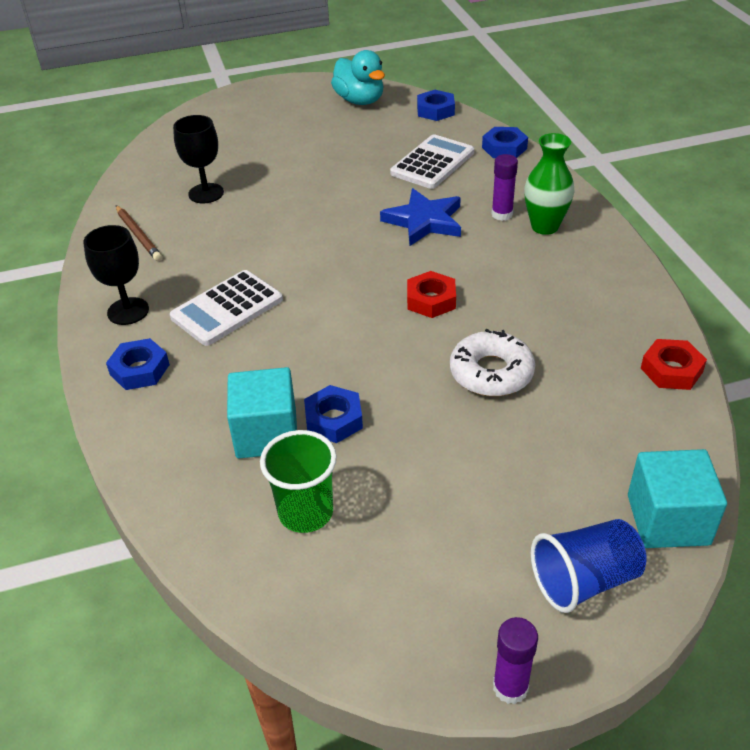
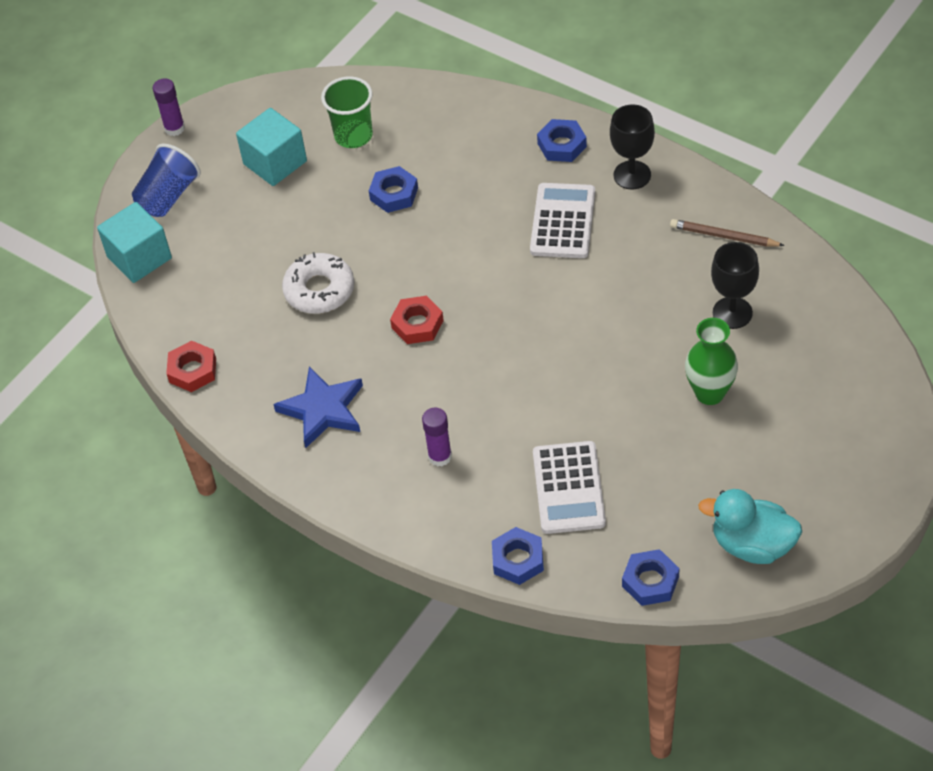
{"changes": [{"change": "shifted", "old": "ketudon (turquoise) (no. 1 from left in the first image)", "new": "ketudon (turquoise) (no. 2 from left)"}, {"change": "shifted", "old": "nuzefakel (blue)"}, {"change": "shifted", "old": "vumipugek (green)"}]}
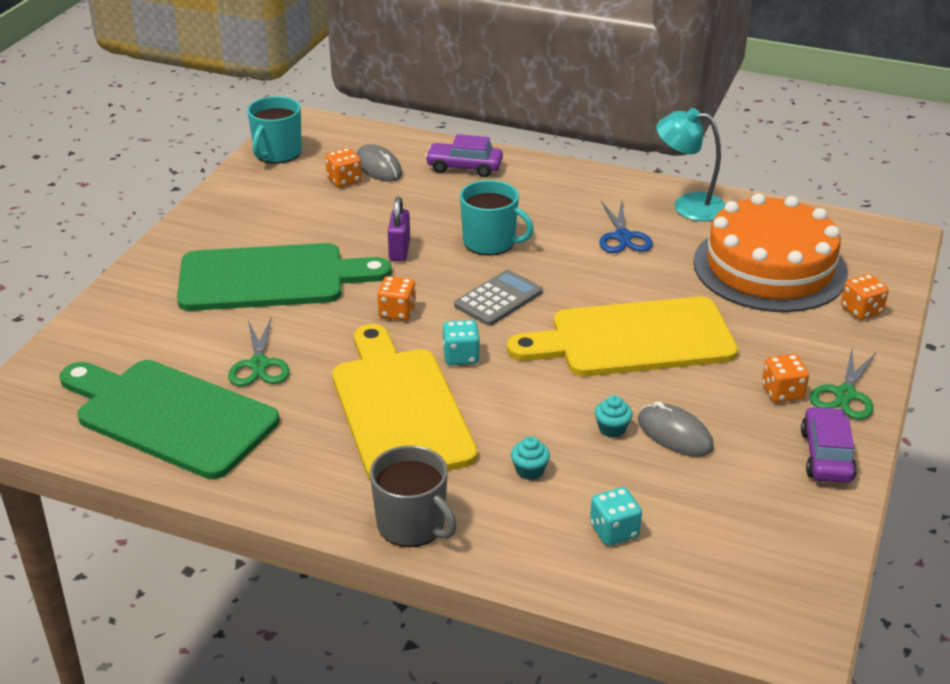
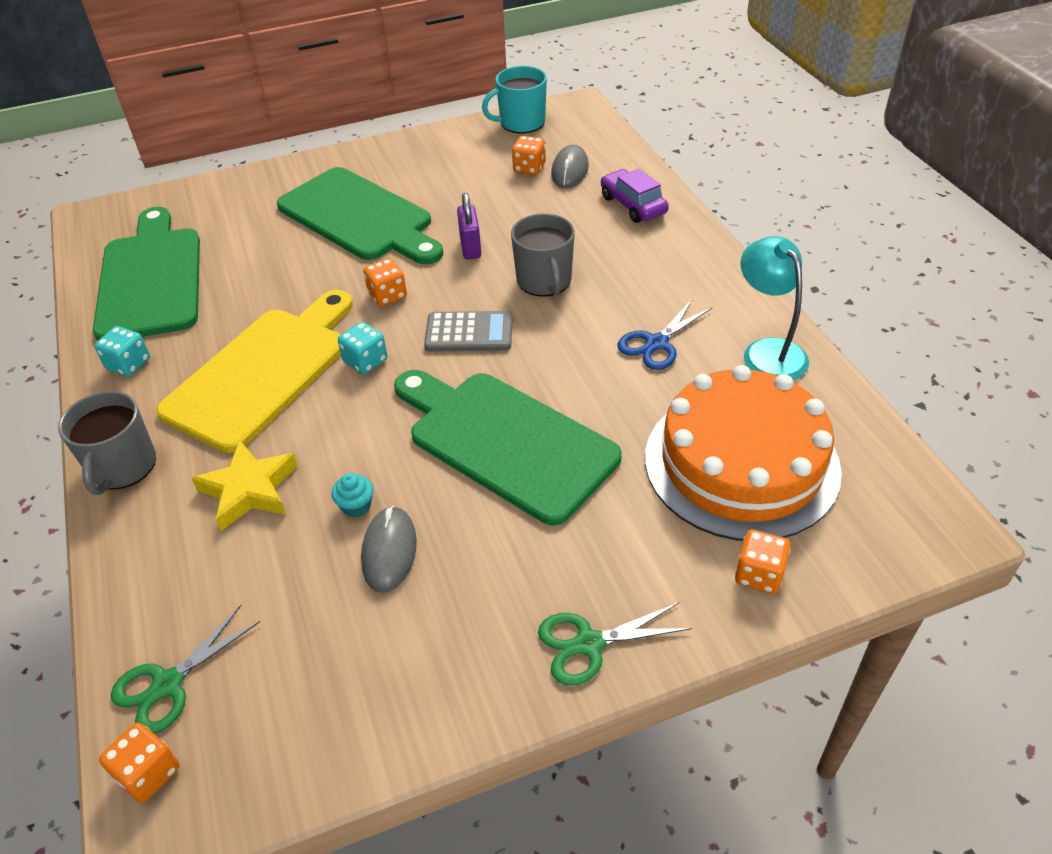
{"changes": [{"change": "gone", "old": "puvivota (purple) (no. 2 from left)"}, {"change": "shifted", "old": "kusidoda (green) (no. 1 from left)"}, {"change": "shifted", "old": "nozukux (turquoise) (no. 2 from left in the first image)", "new": "nozukux (turquoise) (no. 1 from left)"}, {"change": "shifted", "old": "nozukux (orange) (no. 3 from left in the first image)", "new": "nozukux (orange) (no. 1 from left)"}, {"change": "swapped", "old": "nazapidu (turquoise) (no. 1 from left)", "new": "nuzefakel (yellow)"}, {"change": "repainted", "old": "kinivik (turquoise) (no. 2 from left)", "new": "kinivik (grey) (no. 2 from left)"}, {"change": "repainted", "old": "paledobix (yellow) (no. 2 from left)", "new": "paledobix (green) (no. 3 from left)"}, {"change": "rotated", "old": "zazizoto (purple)", "degrees": -60}]}
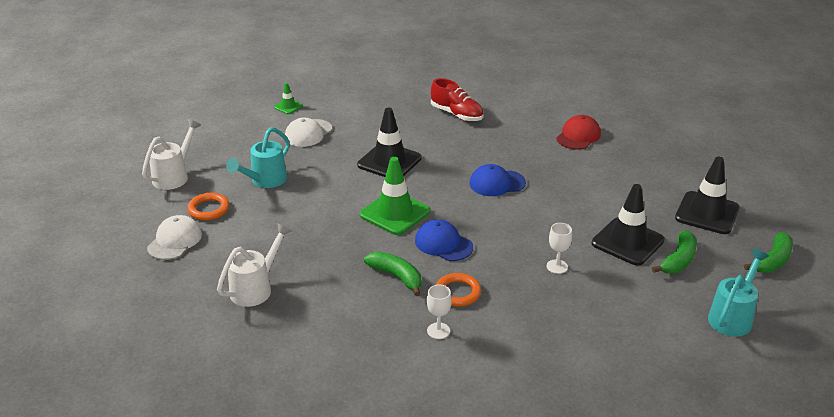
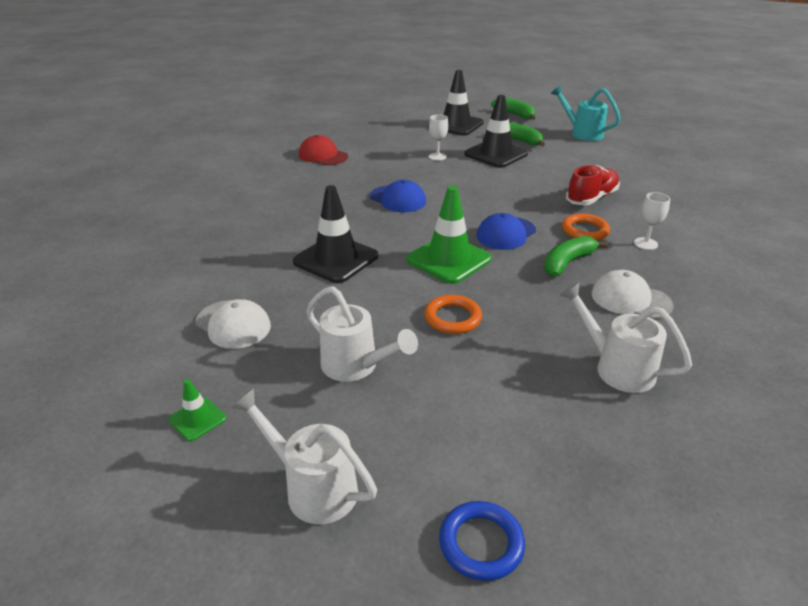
{"changes": [{"change": "new", "new": "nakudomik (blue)"}, {"change": "shifted", "old": "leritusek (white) (no. 1 from left in the first image)", "new": "leritusek (white) (no. 2 from left)"}, {"change": "shifted", "old": "nakudomik (orange) (no. 1 from left)"}, {"change": "shifted", "old": "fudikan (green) (no. 1 from left)"}, {"change": "shifted", "old": "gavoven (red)"}, {"change": "shifted", "old": "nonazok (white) (no. 2 from left in the first image)", "new": "nonazok (white) (no. 1 from left)"}, {"change": "repainted", "old": "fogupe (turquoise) (no. 1 from left)", "new": "fogupe (white) (no. 2 from left)"}, {"change": "rotated", "old": "leritusek (blue) (no. 2 from left in the first image)", "degrees": -45}]}
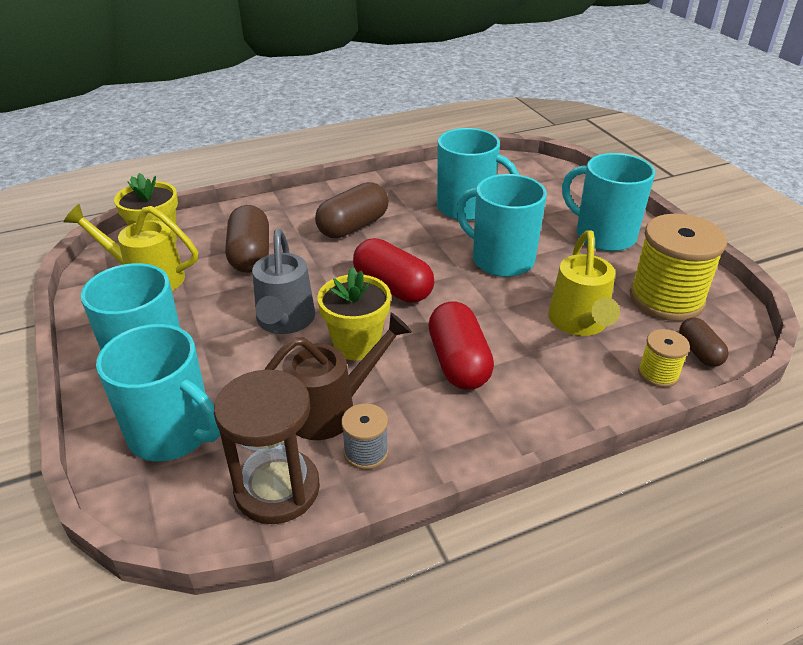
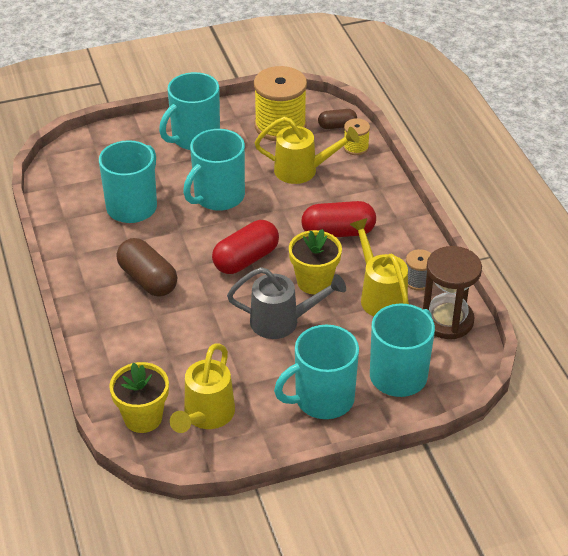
{"changes": [{"change": "gone", "old": "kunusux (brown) (no. 1 from left)"}, {"change": "repainted", "old": "fogupe (brown)", "new": "fogupe (yellow) (no. 3 from left)"}]}
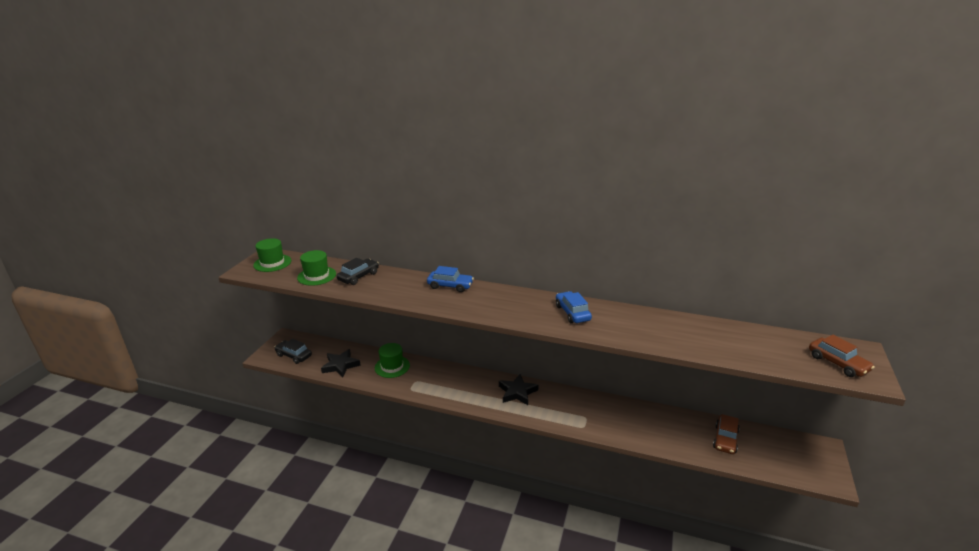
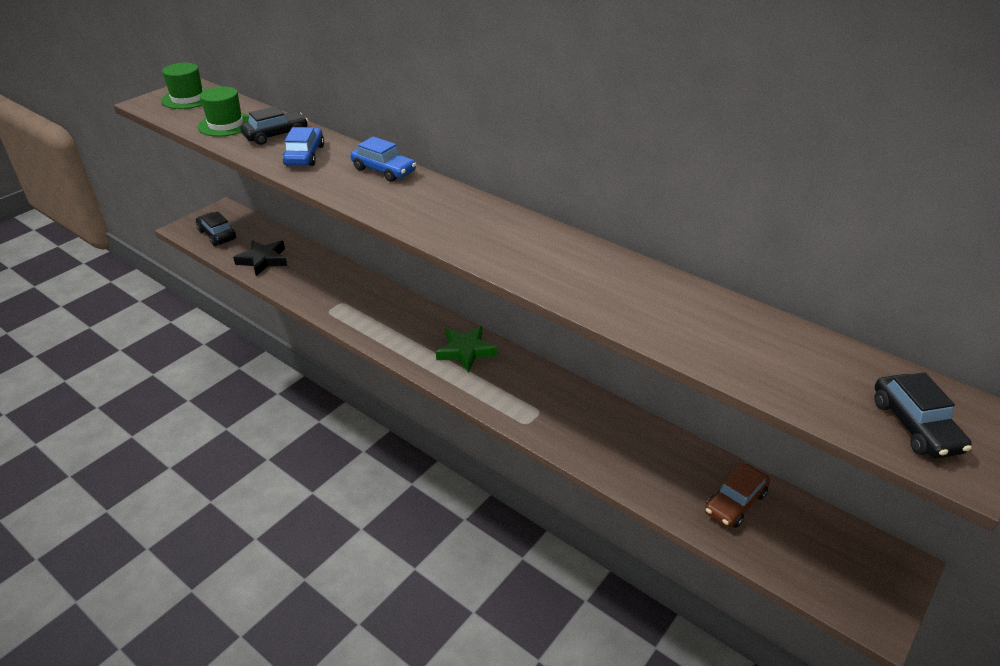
{"changes": [{"change": "gone", "old": "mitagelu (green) (no. 3 from left)"}, {"change": "shifted", "old": "puvivota (blue) (no. 2 from left in the first image)", "new": "puvivota (blue) (no. 1 from left)"}, {"change": "repainted", "old": "nuzefakel (black) (no. 2 from left)", "new": "nuzefakel (green)"}, {"change": "repainted", "old": "puvivota (brown) (no. 2 from left)", "new": "puvivota (black) (no. 3 from left)"}]}
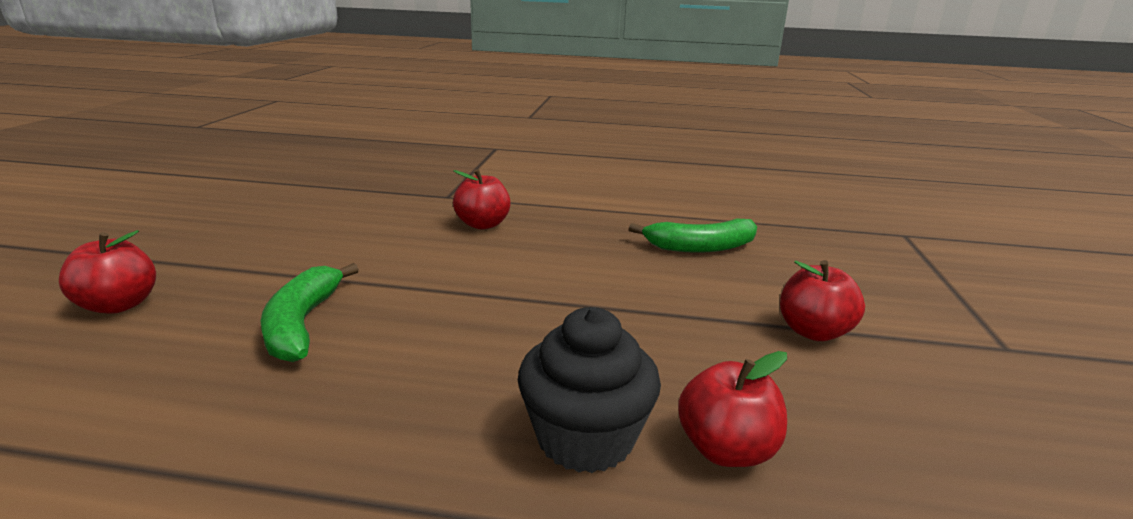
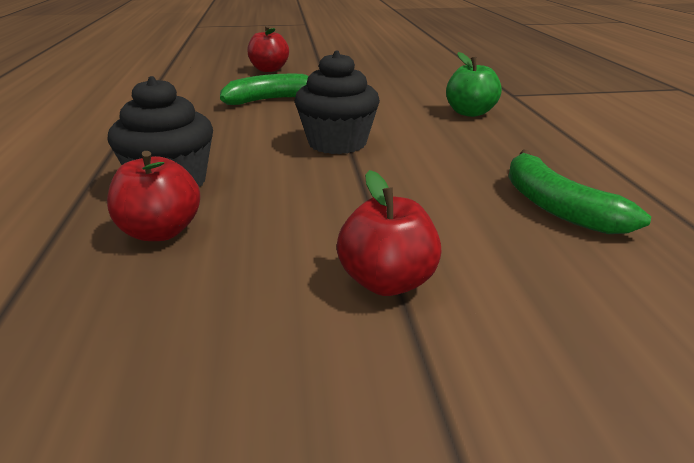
{"changes": [{"change": "new", "new": "nazapidu (black) (no. 2 from left)"}, {"change": "repainted", "old": "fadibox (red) (no. 2 from left)", "new": "fadibox (green)"}]}
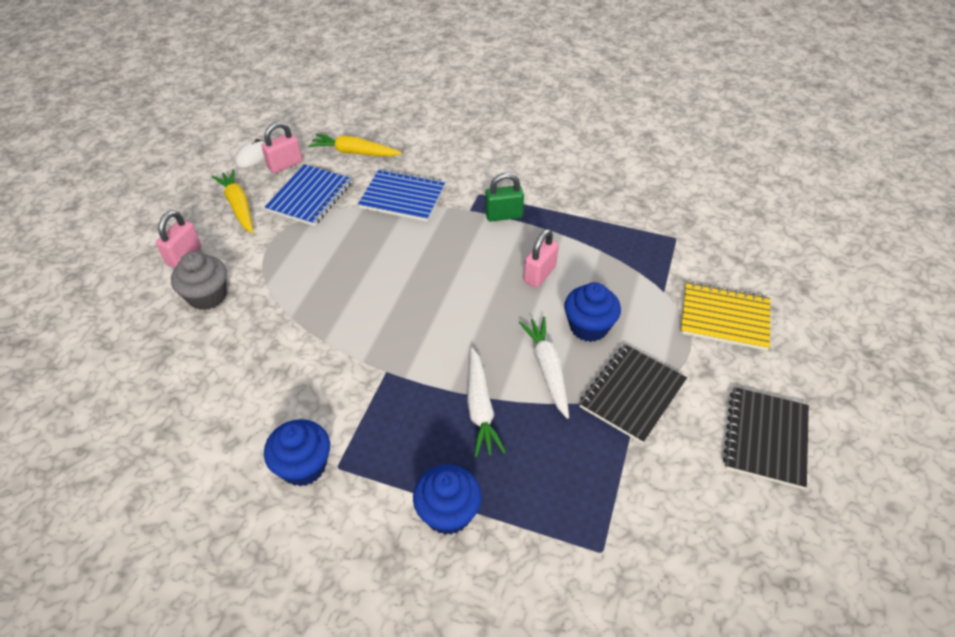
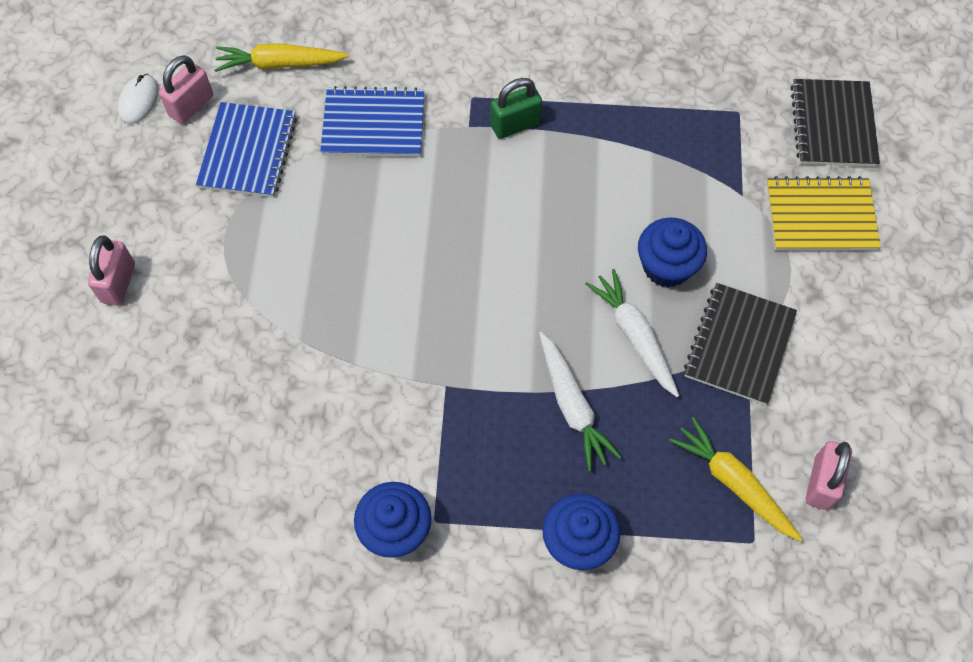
{"changes": [{"change": "gone", "old": "nazapidu (grey)"}, {"change": "shifted", "old": "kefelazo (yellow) (no. 1 from left in the first image)", "new": "kefelazo (yellow) (no. 2 from left)"}, {"change": "shifted", "old": "zazizoto (pink) (no. 3 from left)"}, {"change": "shifted", "old": "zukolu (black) (no. 2 from left)"}]}
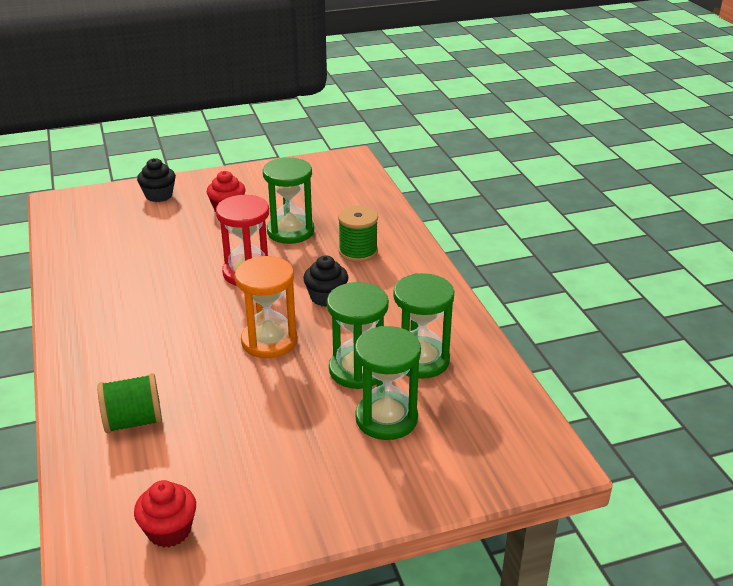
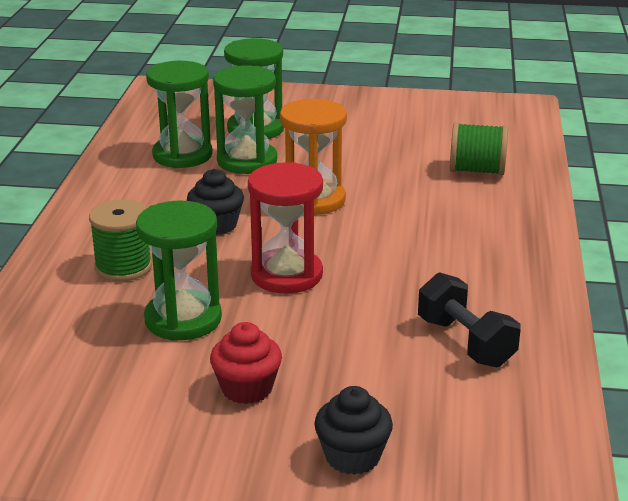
{"changes": [{"change": "gone", "old": "nazapidu (red) (no. 1 from left)"}, {"change": "new", "new": "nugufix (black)"}]}
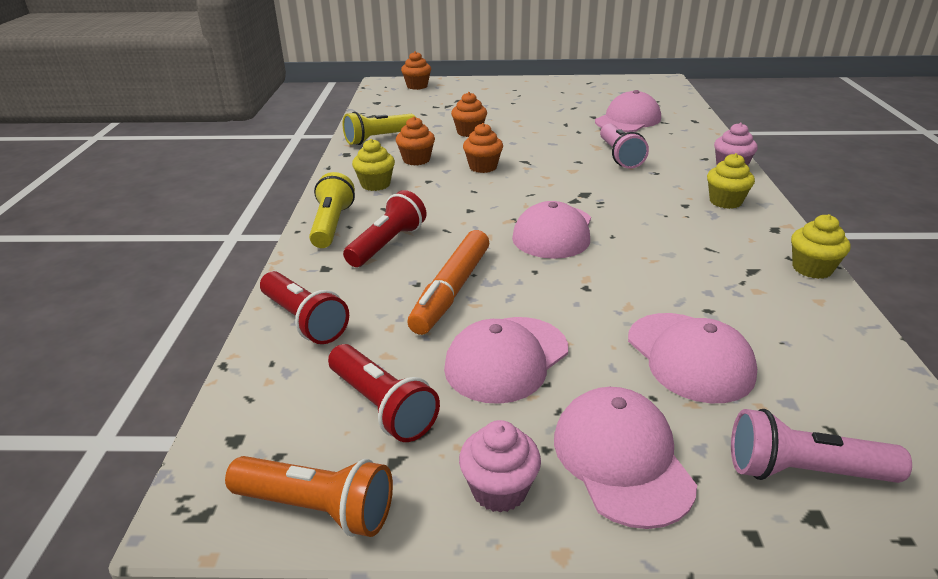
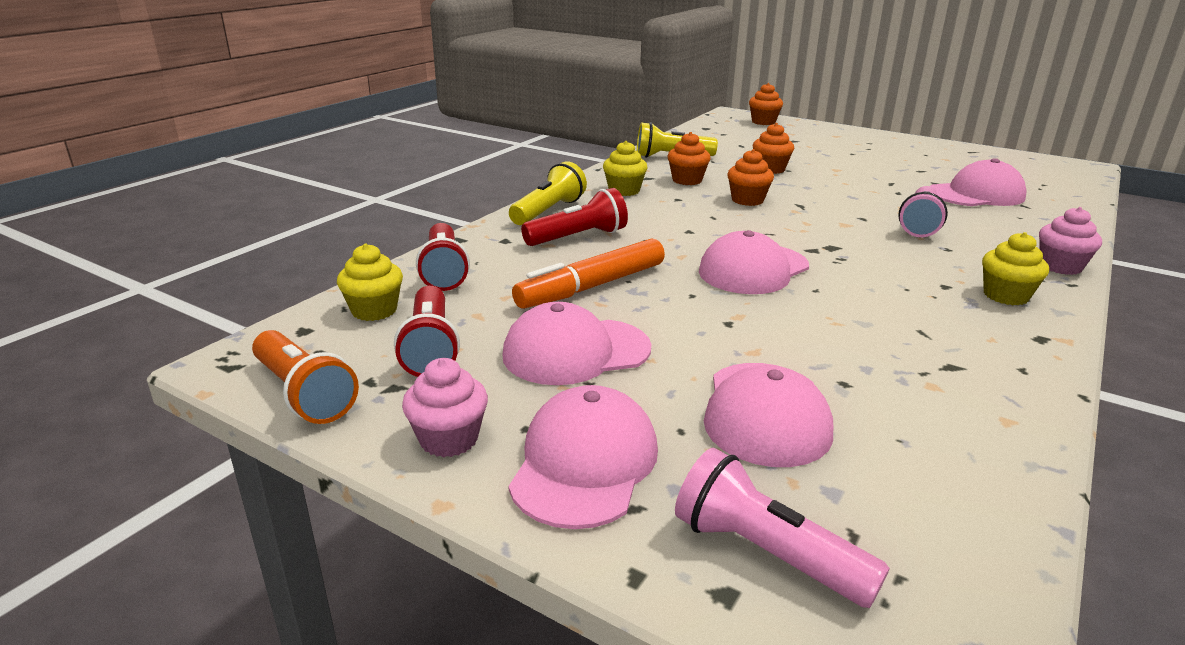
{"changes": [{"change": "shifted", "old": "nazapidu (yellow) (no. 3 from left in the first image)", "new": "nazapidu (yellow) (no. 1 from left)"}]}
